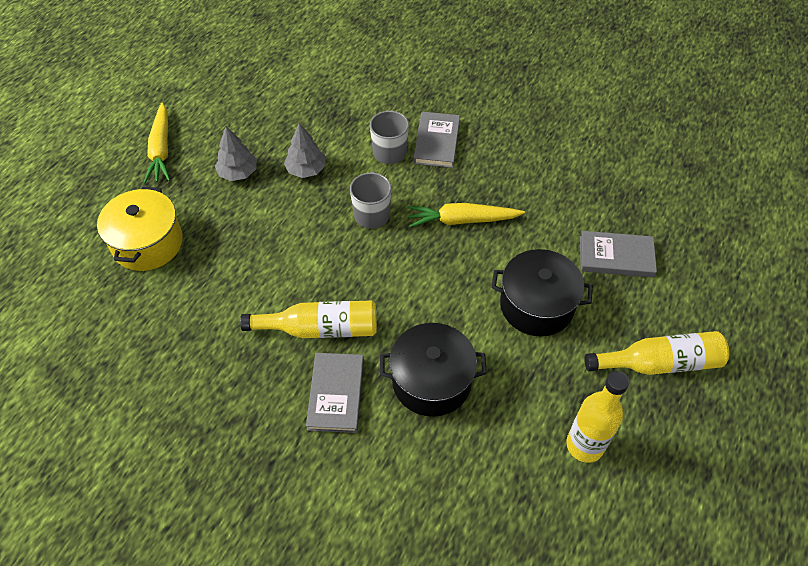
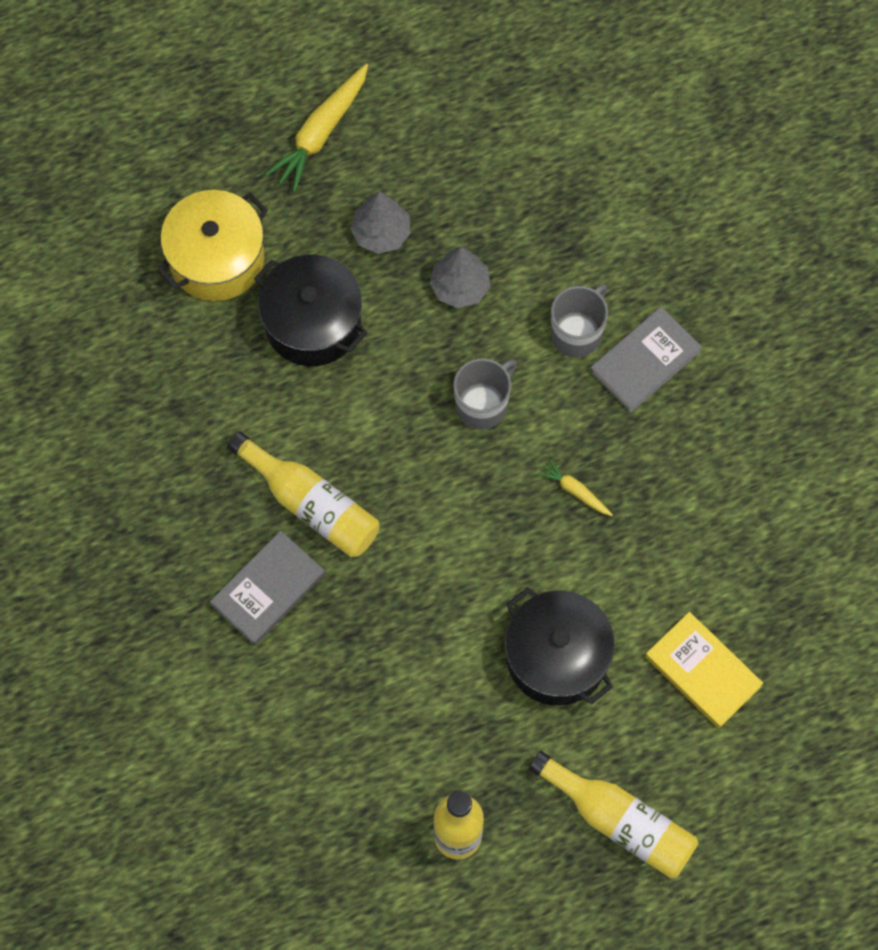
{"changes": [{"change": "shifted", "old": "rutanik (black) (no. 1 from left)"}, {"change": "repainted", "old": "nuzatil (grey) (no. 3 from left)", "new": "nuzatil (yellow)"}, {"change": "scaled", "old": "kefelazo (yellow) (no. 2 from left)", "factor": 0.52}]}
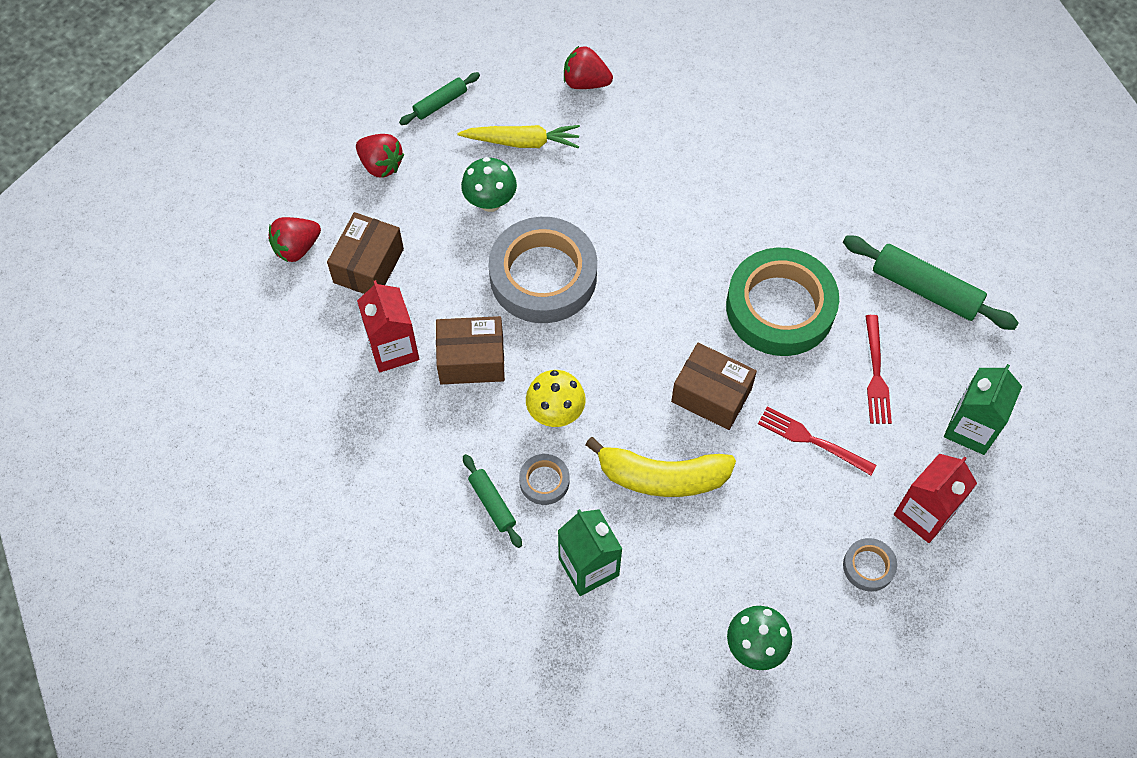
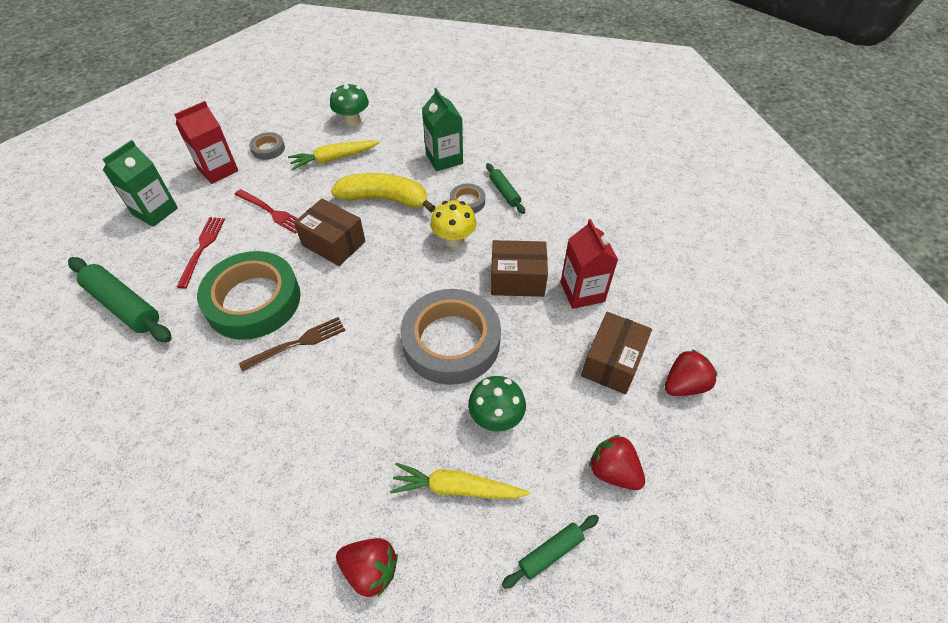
{"changes": [{"change": "new", "new": "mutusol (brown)"}, {"change": "new", "new": "kefelazo (yellow) (no. 1 from left)"}]}
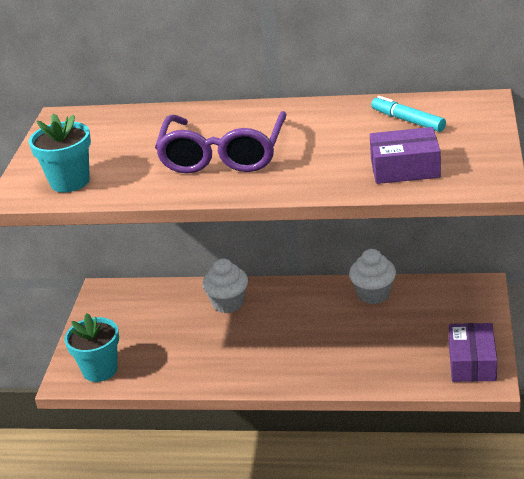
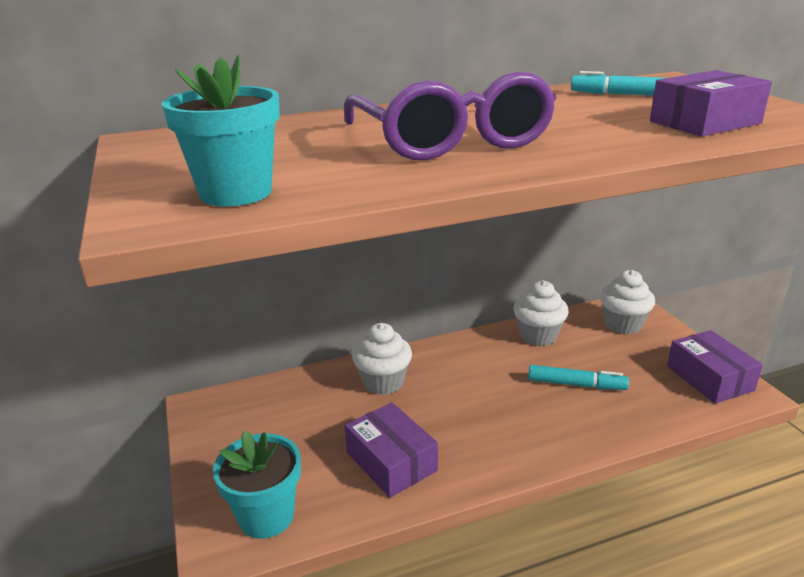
{"changes": [{"change": "new", "new": "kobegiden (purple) (no. 1 from left)"}, {"change": "new", "new": "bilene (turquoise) (no. 1 from left)"}, {"change": "new", "new": "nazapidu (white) (no. 3 from left)"}]}
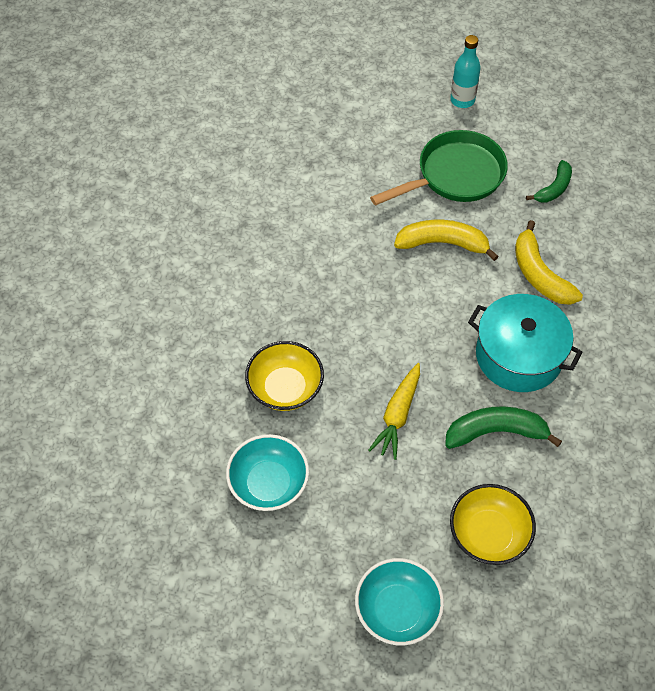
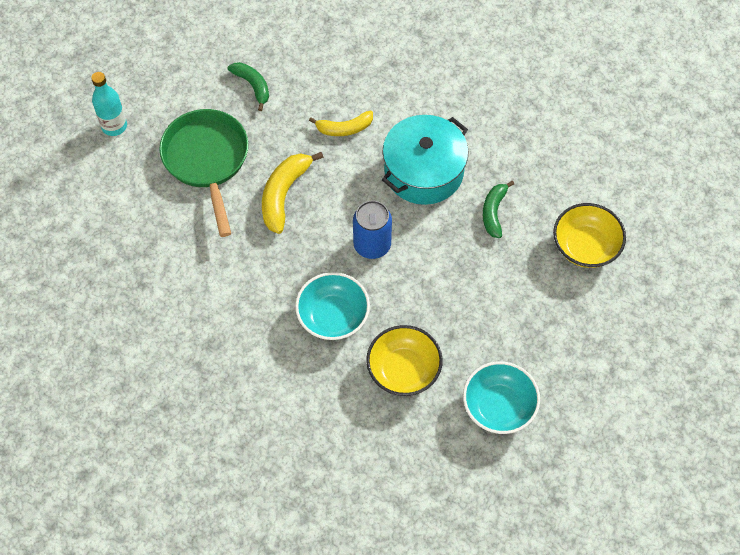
{"changes": [{"change": "gone", "old": "kefelazo (yellow)"}, {"change": "new", "new": "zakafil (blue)"}, {"change": "shifted", "old": "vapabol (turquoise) (no. 2 from left in the first image)", "new": "vapabol (turquoise) (no. 1 from left)"}, {"change": "scaled", "old": "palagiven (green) (no. 1 from left in the first image)", "factor": 0.66}, {"change": "scaled", "old": "palagiven (yellow) (no. 2 from left)", "factor": 0.66}]}
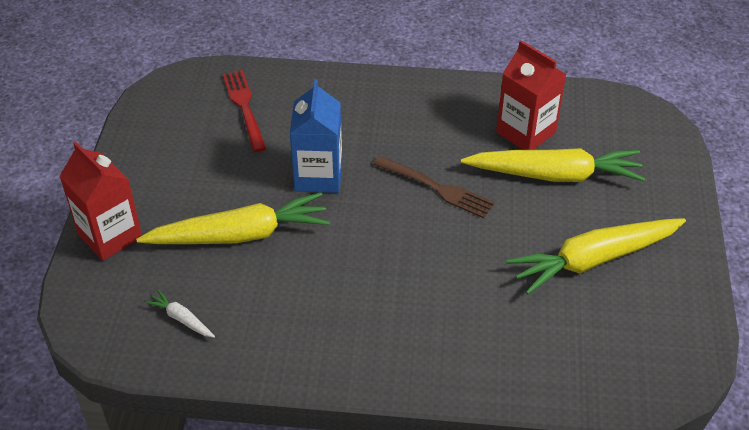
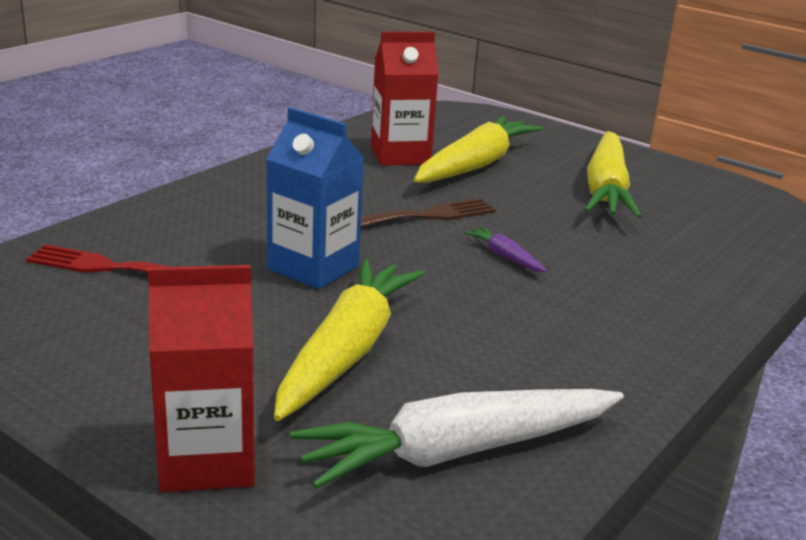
{"changes": [{"change": "new", "new": "kefelazo (purple)"}, {"change": "scaled", "old": "kefelazo (white)", "factor": 2.37}]}
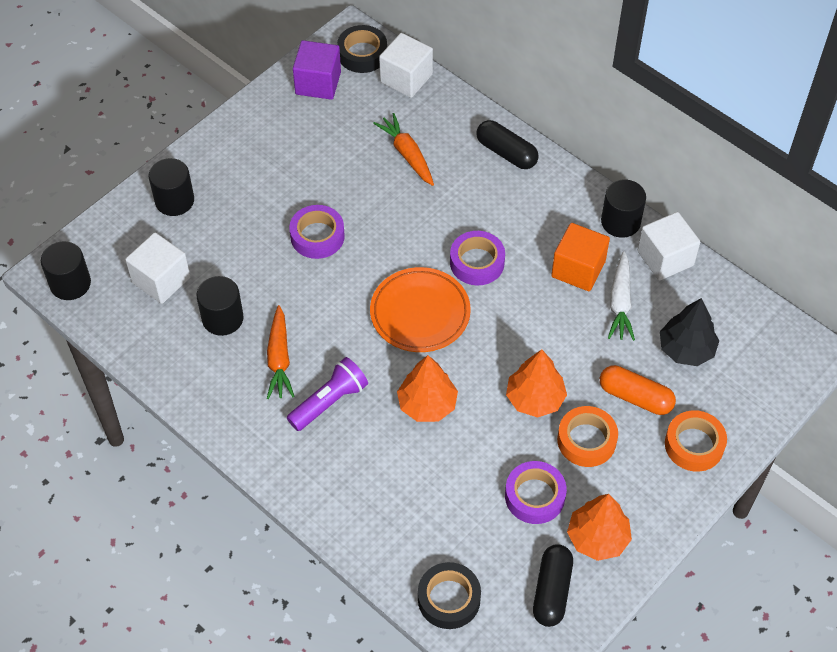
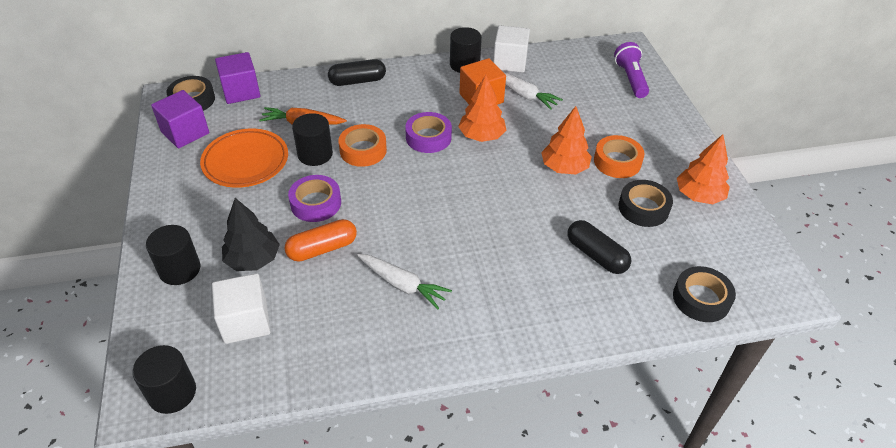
{"changes": [{"change": "shifted", "old": "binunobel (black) (no. 3 from left)"}, {"change": "shifted", "old": "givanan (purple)"}, {"change": "shifted", "old": "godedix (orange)"}, {"change": "shifted", "old": "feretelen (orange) (no. 1 from left)"}, {"change": "shifted", "old": "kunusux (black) (no. 2 from left)"}, {"change": "shifted", "old": "kunusux (orange)"}, {"change": "shifted", "old": "feretelen (black)"}, {"change": "shifted", "old": "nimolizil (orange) (no. 2 from left in the first image)", "new": "nimolizil (orange) (no. 1 from left)"}, {"change": "repainted", "old": "kefelazo (orange) (no. 1 from left)", "new": "kefelazo (white) (no. 1 from left)"}, {"change": "repainted", "old": "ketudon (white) (no. 2 from left)", "new": "ketudon (purple) (no. 2 from left)"}, {"change": "repainted", "old": "nimolizil (purple) (no. 3 from left)", "new": "nimolizil (black) (no. 2 from left)"}]}
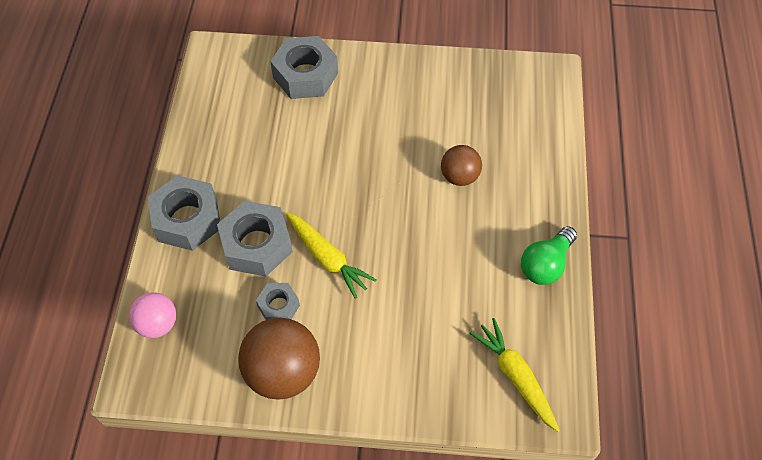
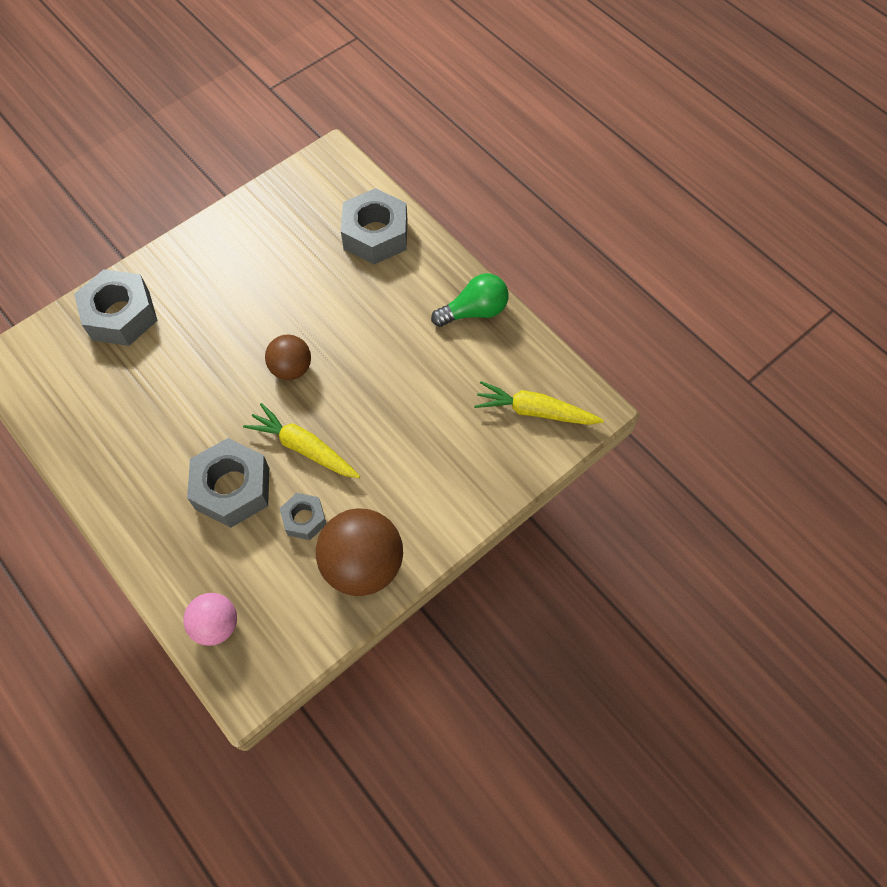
{"changes": [{"change": "shifted", "old": "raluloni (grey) (no. 1 from left in the first image)", "new": "raluloni (grey) (no. 4 from left)"}, {"change": "shifted", "old": "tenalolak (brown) (no. 2 from left in the first image)", "new": "tenalolak (brown) (no. 1 from left)"}, {"change": "rotated", "old": "kefelazo (yellow) (no. 1 from left)", "degrees": -150}, {"change": "rotated", "old": "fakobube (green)", "degrees": -105}]}
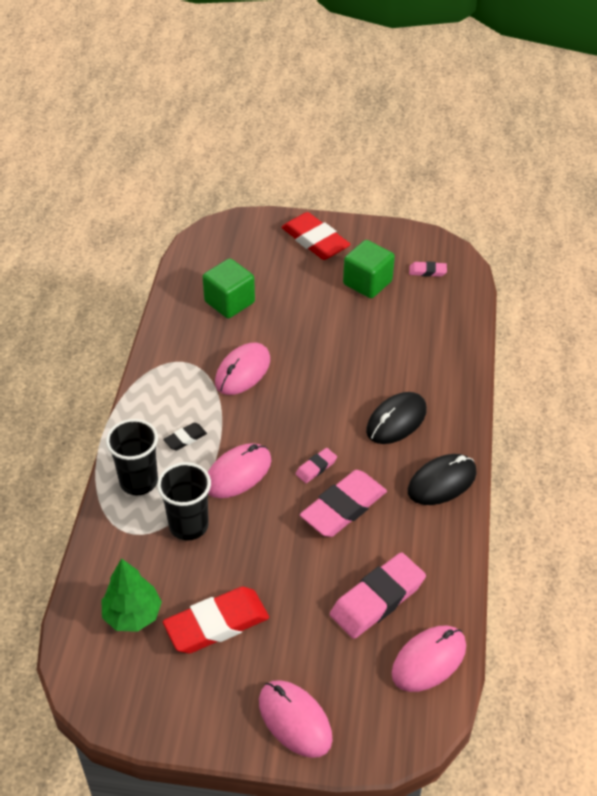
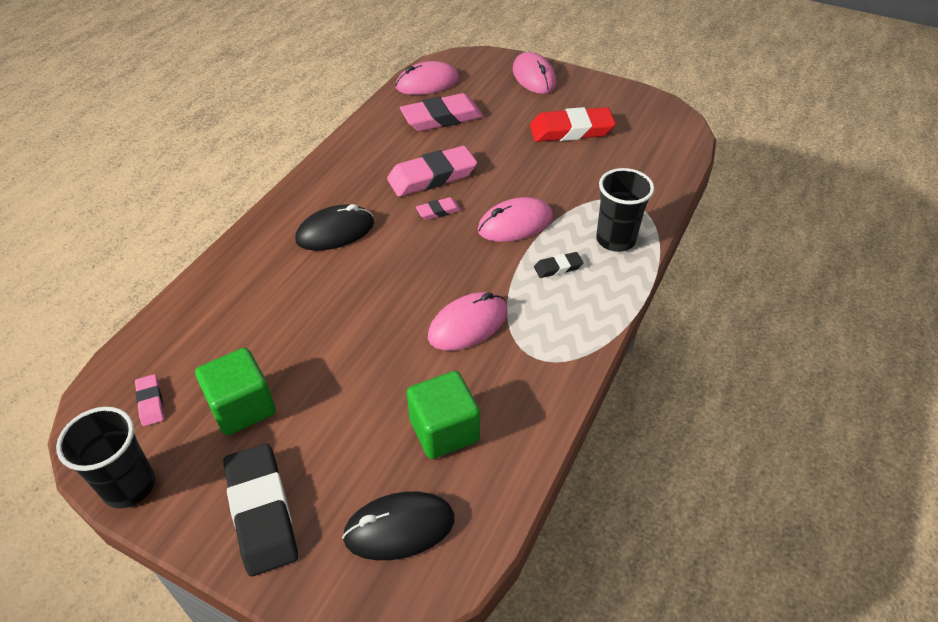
{"changes": [{"change": "gone", "old": "feretelen (green)"}, {"change": "shifted", "old": "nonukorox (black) (no. 2 from left in the first image)", "new": "nonukorox (black) (no. 1 from left)"}, {"change": "shifted", "old": "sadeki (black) (no. 2 from left)"}, {"change": "repainted", "old": "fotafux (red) (no. 2 from left)", "new": "fotafux (black) (no. 1 from left)"}, {"change": "rotated", "old": "fotafux (pink) (no. 4 from left in the first image)", "degrees": 45}]}
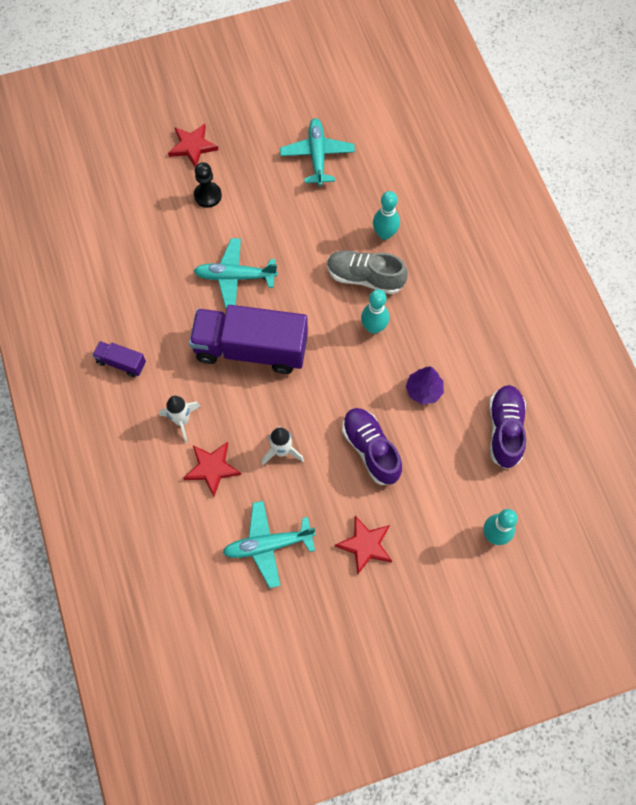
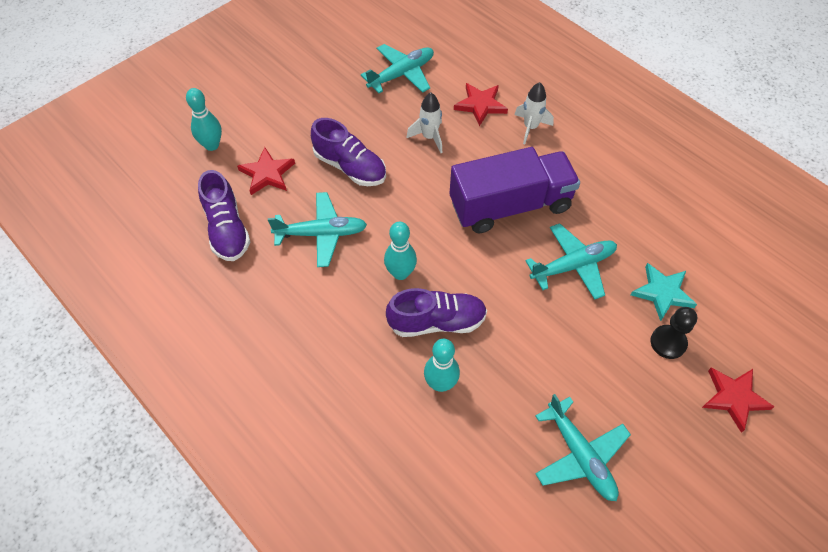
{"changes": [{"change": "gone", "old": "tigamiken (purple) (no. 1 from left)"}, {"change": "new", "new": "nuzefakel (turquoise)"}, {"change": "shifted", "old": "nuzefakel (red) (no. 3 from left in the first image)", "new": "nuzefakel (red) (no. 1 from left)"}, {"change": "swapped", "old": "feretelen (purple)", "new": "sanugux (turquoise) (no. 1 from left)"}, {"change": "repainted", "old": "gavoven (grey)", "new": "gavoven (purple) (no. 3 from left)"}]}
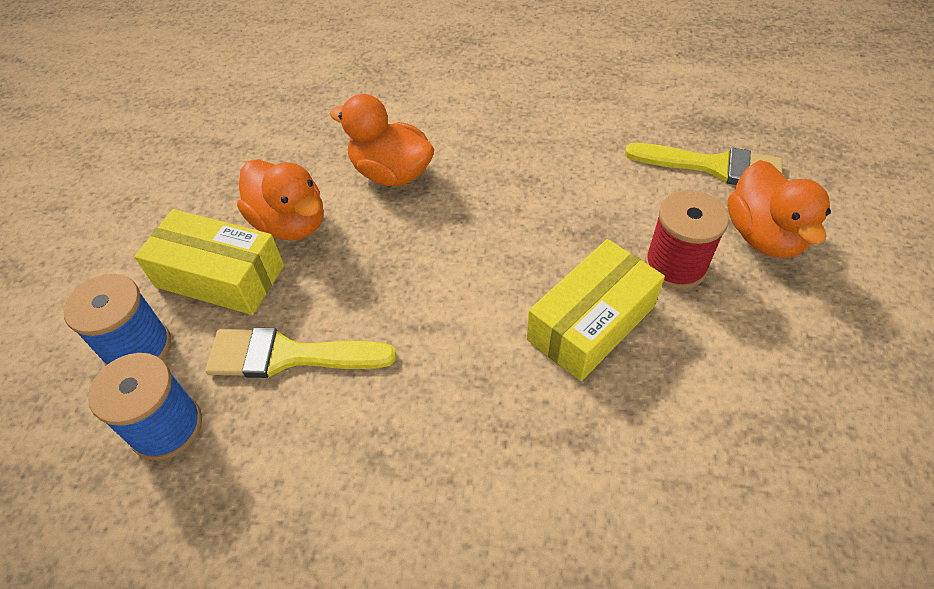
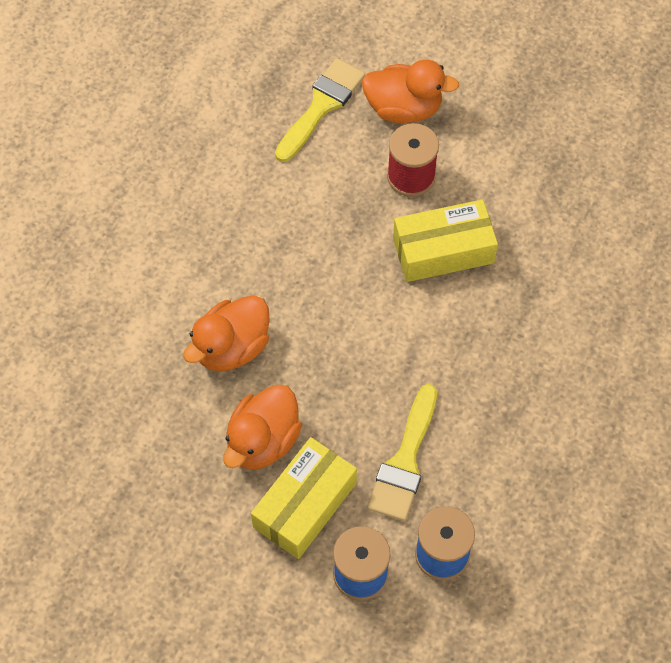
{"changes": [{"change": "rotated", "old": "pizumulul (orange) (no. 1 from left in the first image)", "degrees": 150}, {"change": "rotated", "old": "kobegiden (yellow) (no. 2 from left)", "degrees": -75}]}
